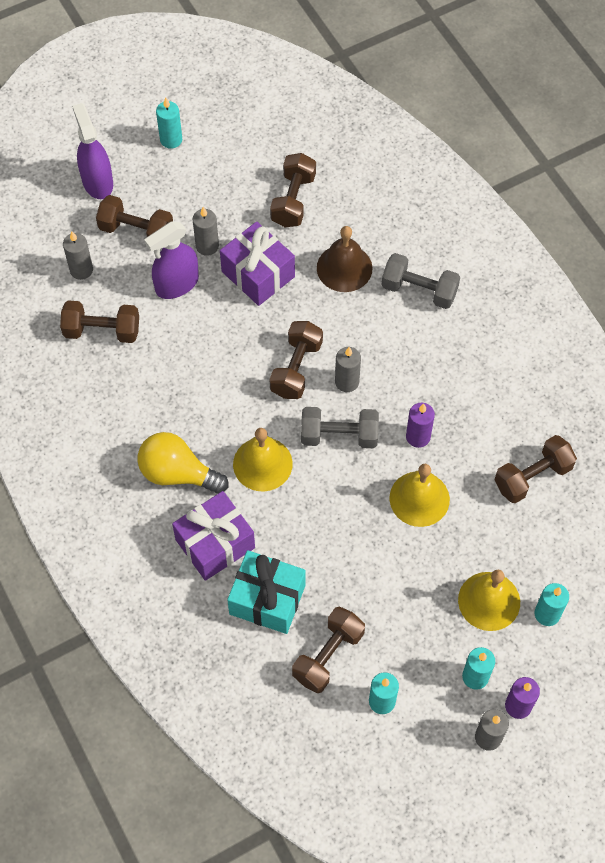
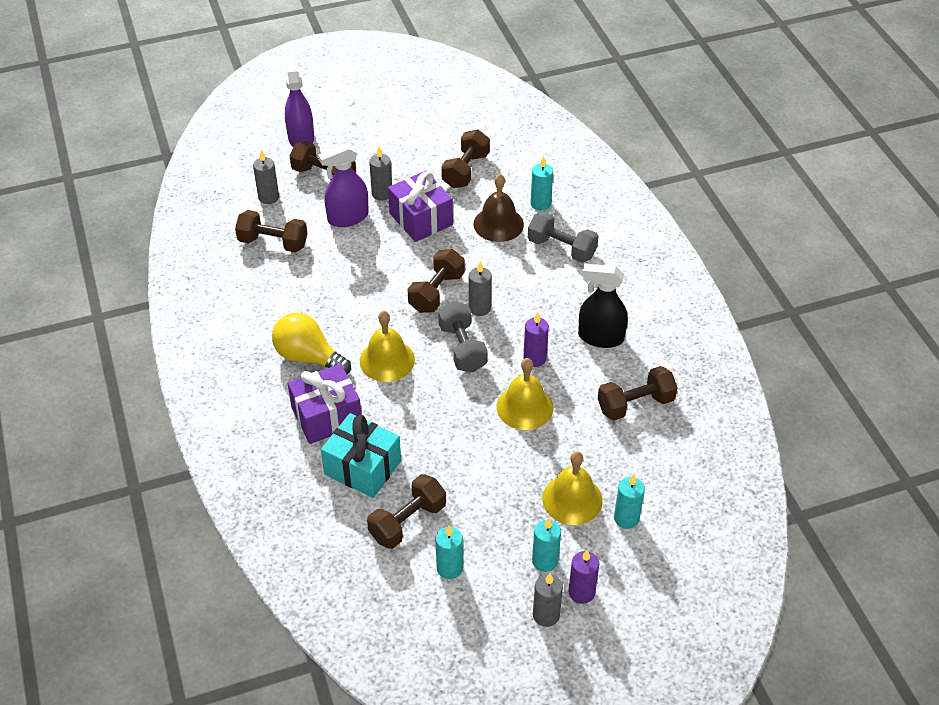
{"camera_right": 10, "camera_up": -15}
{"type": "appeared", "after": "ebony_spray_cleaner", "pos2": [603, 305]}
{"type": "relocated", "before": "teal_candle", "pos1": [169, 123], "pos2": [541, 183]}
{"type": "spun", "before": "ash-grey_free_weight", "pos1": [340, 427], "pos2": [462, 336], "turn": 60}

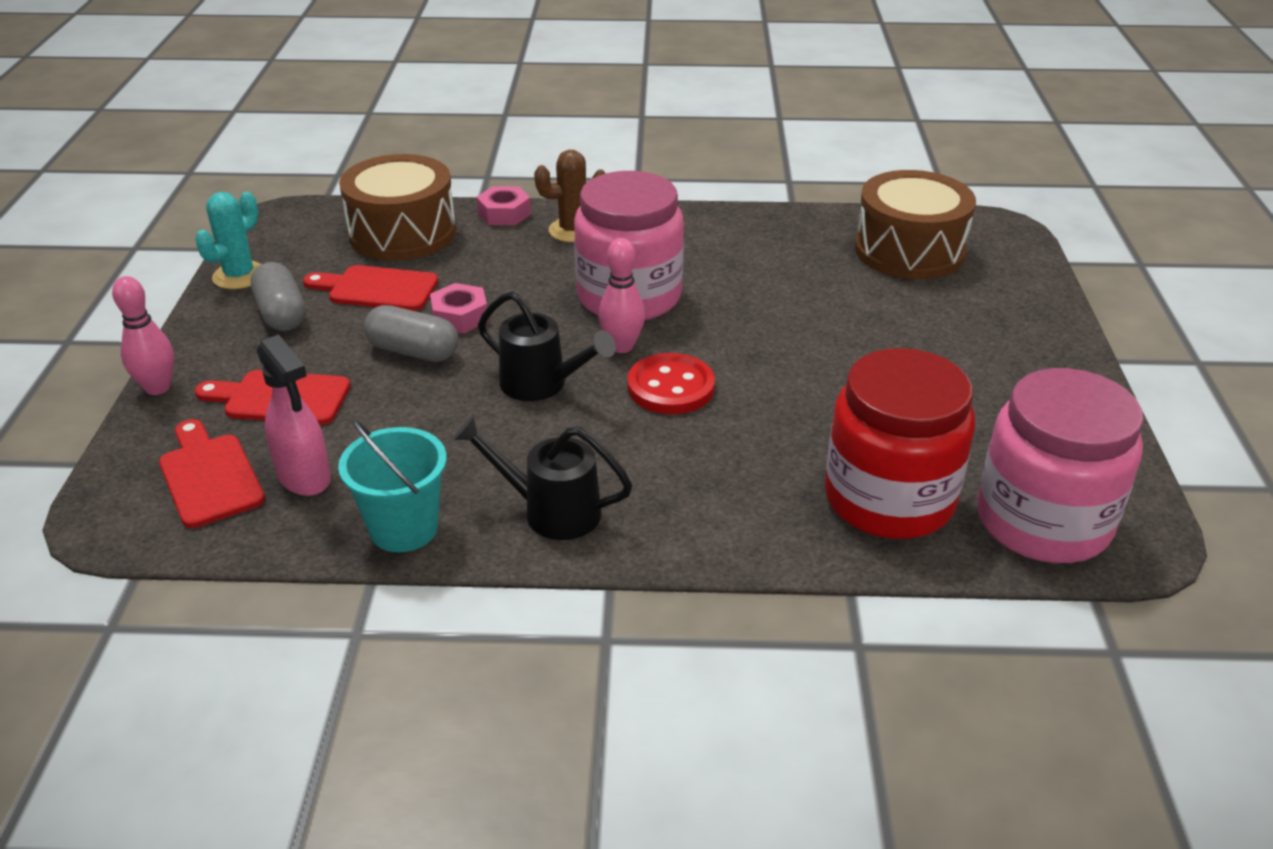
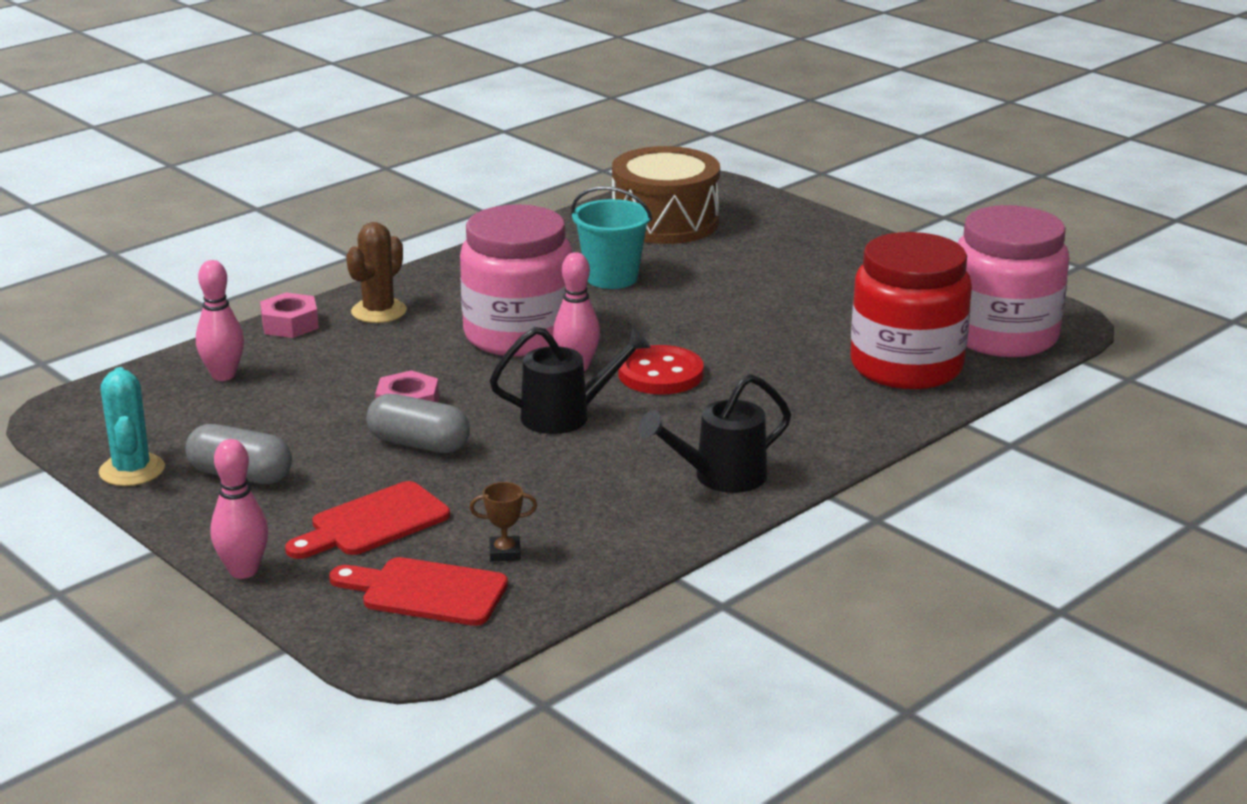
{"camera_right": -45, "camera_up": -10}
{"type": "missing", "before": "red_bread_board", "pos1": [370, 288]}
{"type": "relocated", "before": "teal_pail", "pos1": [392, 485], "pos2": [611, 237]}
{"type": "exchanged", "before": "rosy_spray_cleaner", "after": "russet_prize_cup", "pos1": [294, 415], "pos2": [503, 522]}
{"type": "exchanged", "before": "russet_drum", "after": "rosy_tenpin", "pos1": [397, 207], "pos2": [220, 320]}
{"type": "spun", "before": "ash-grey_capsule", "pos1": [411, 333], "pos2": [418, 423], "turn": 45}

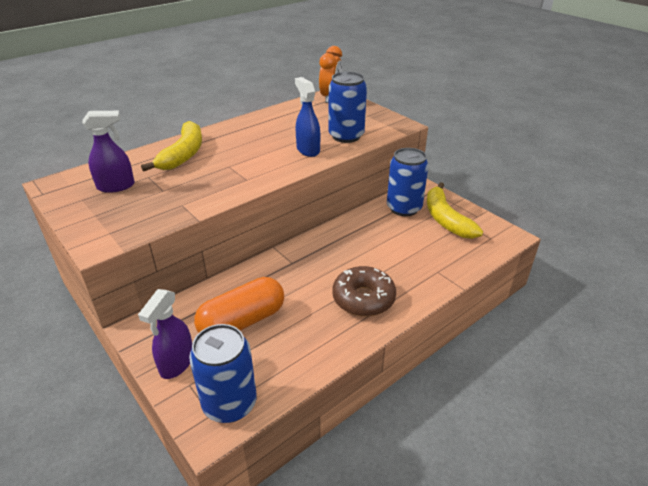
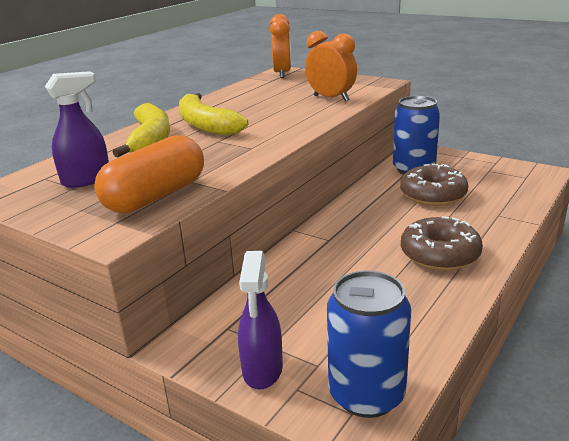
{"camera_right": -15, "camera_up": -10}
{"type": "missing", "before": "cobalt_spray_cleaner", "pos1": [307, 117]}
{"type": "appeared", "after": "russet_glazed_donut", "pos2": [434, 185]}
{"type": "relocated", "before": "bright_orange_capsule", "pos1": [239, 305], "pos2": [149, 174]}
{"type": "relocated", "before": "yellow_banana", "pos1": [455, 210], "pos2": [213, 114]}
{"type": "exchanged", "before": "cobalt_tin", "after": "bright_orange_bedside_clock", "pos1": [347, 107], "pos2": [331, 66]}

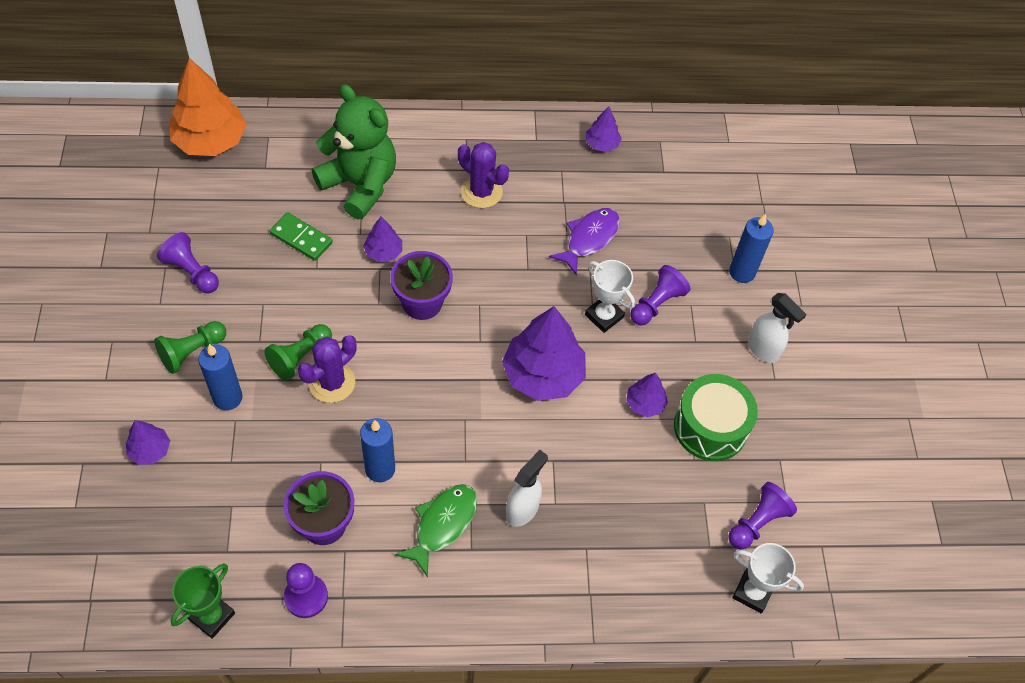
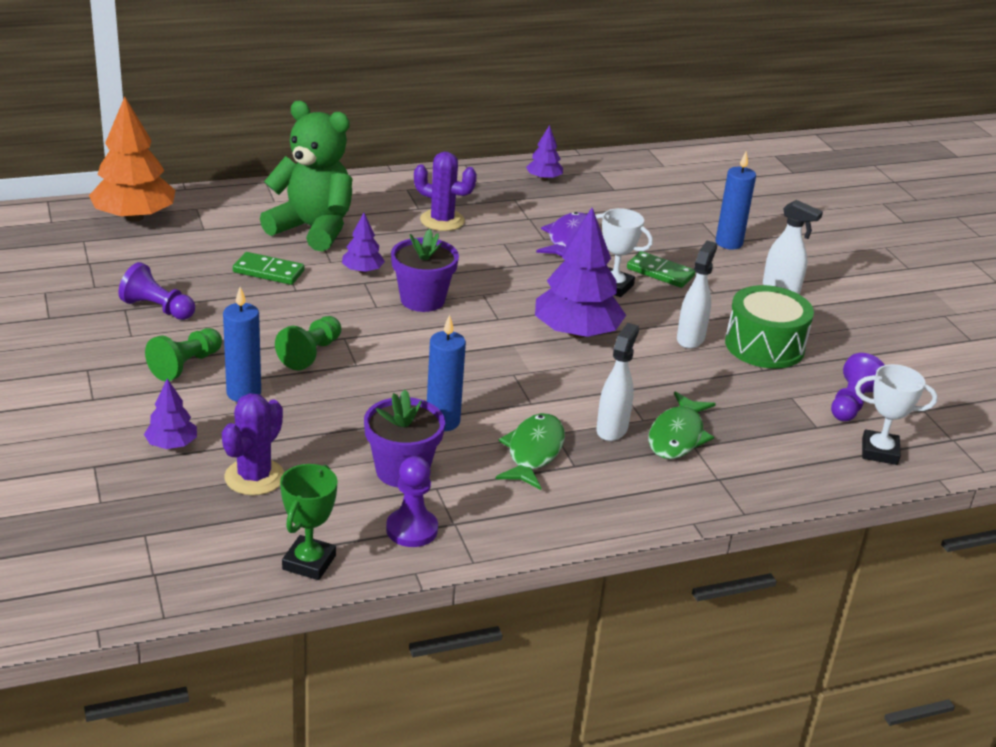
{"camera_right": -15, "camera_up": -25}
{"type": "appeared", "after": "green_fish_figure", "pos2": [682, 425]}
{"type": "relocated", "before": "purple_prickly_plant", "pos1": [327, 369], "pos2": [253, 444]}
{"type": "exchanged", "before": "purple_fir_tree", "after": "white_spray_cleaner", "pos1": [647, 395], "pos2": [697, 295]}
{"type": "exchanged", "before": "purple_game_pawn", "after": "green_domino_piece", "pos1": [660, 295], "pos2": [661, 269]}

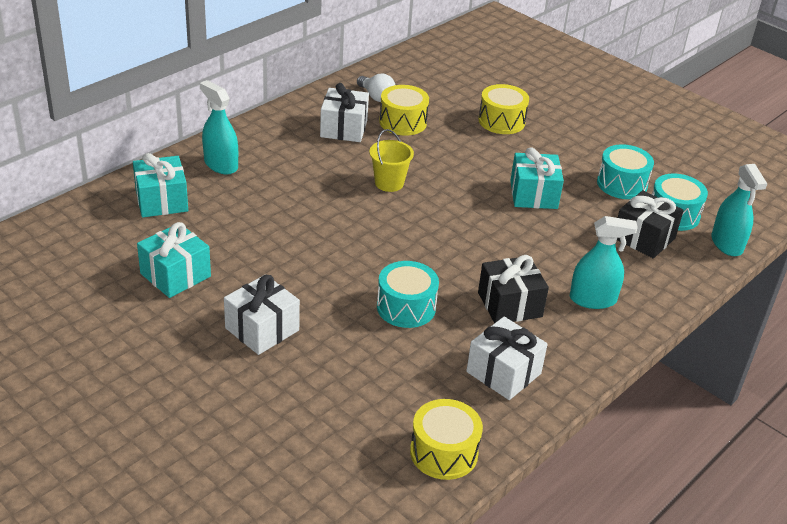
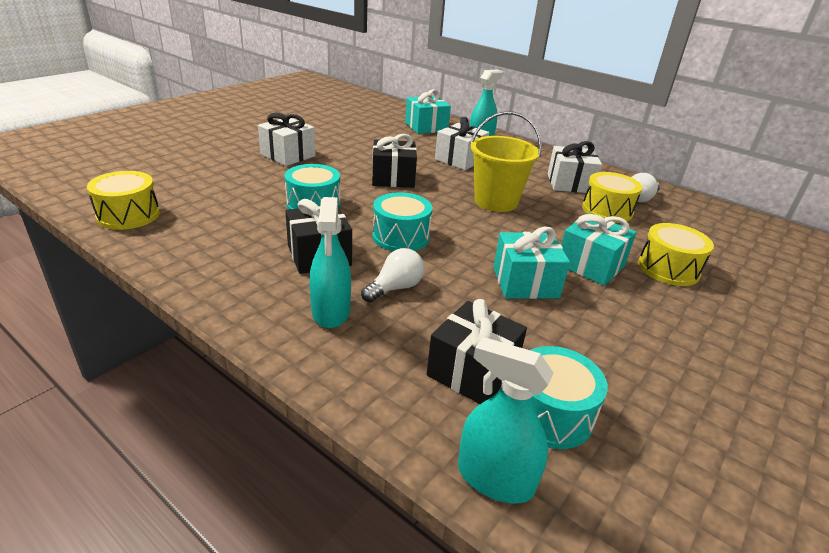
{"camera_right": 85, "camera_up": -5}
{"type": "appeared", "after": "white_lightbulb", "pos2": [392, 275]}
{"type": "appeared", "after": "ebony_present", "pos2": [394, 161]}
{"type": "relocated", "before": "teal_present", "pos1": [174, 260], "pos2": [599, 249]}
{"type": "relocated", "before": "white_present", "pos1": [507, 358], "pos2": [462, 143]}
{"type": "relocated", "before": "teal_drum", "pos1": [625, 171], "pos2": [402, 221]}
{"type": "spun", "before": "teal_spray_cleaner", "pos1": [739, 210], "pos2": [506, 420], "turn": 45}
{"type": "size", "before": "yellow_pail", "pos1": [391, 160], "pos2": [506, 161], "scale": 1.55}

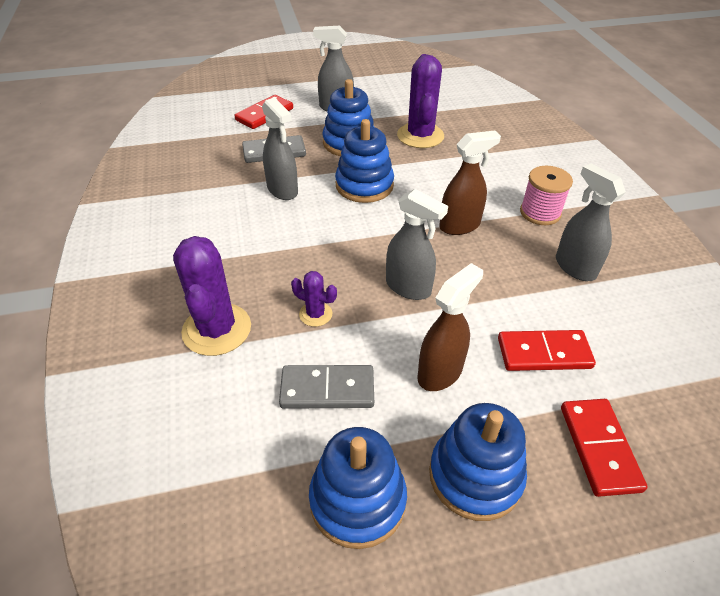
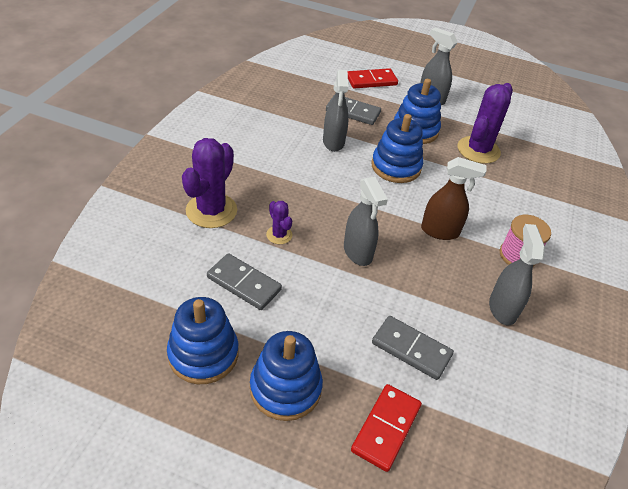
{"camera_right": 30, "camera_up": 0}
{"type": "missing", "before": "russet_spray_cleaner", "pos1": [450, 327]}
{"type": "colour", "before": "red_domino_piece", "after": "ash-grey_domino_piece", "pos1": [547, 350], "pos2": [413, 348]}

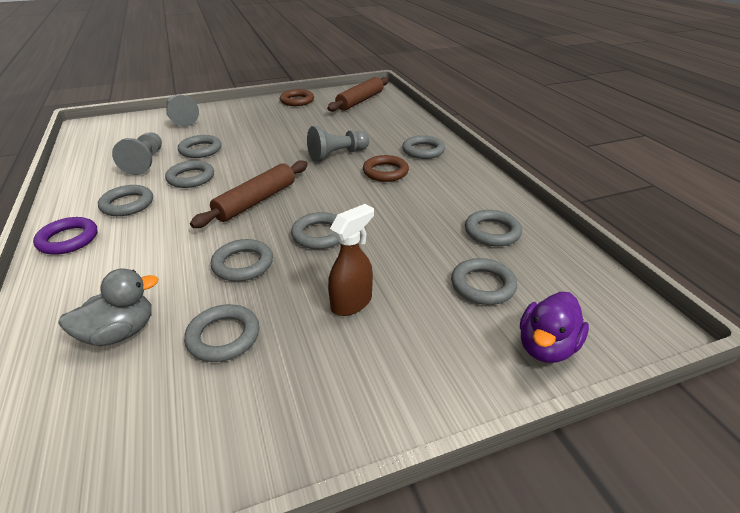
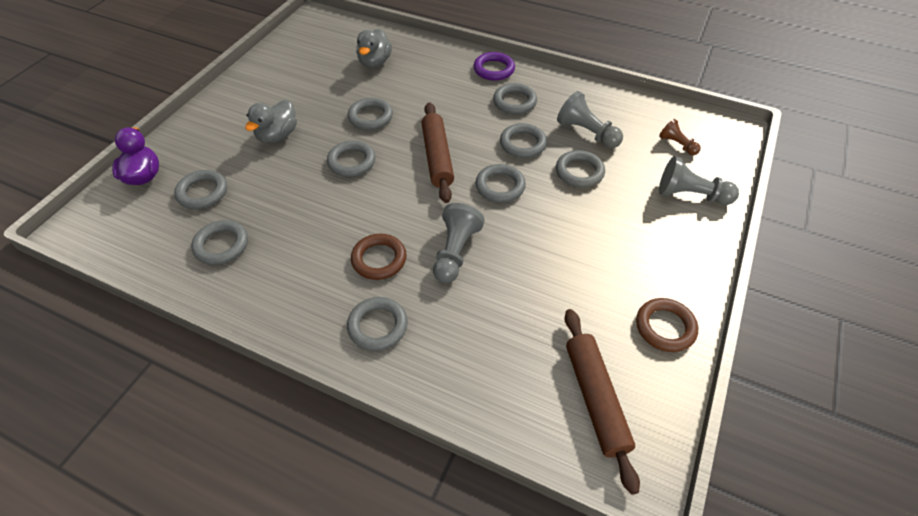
{"camera_right": 135, "camera_up": 15}
{"type": "appeared", "after": "russet_game_pawn", "pos2": [680, 137]}
{"type": "relocated", "before": "ash-grey_torus", "pos1": [221, 333], "pos2": [500, 183]}
{"type": "exchanged", "before": "russet_spray_cleaner", "after": "ash-grey_rubber_duck", "pos1": [351, 260], "pos2": [271, 121]}

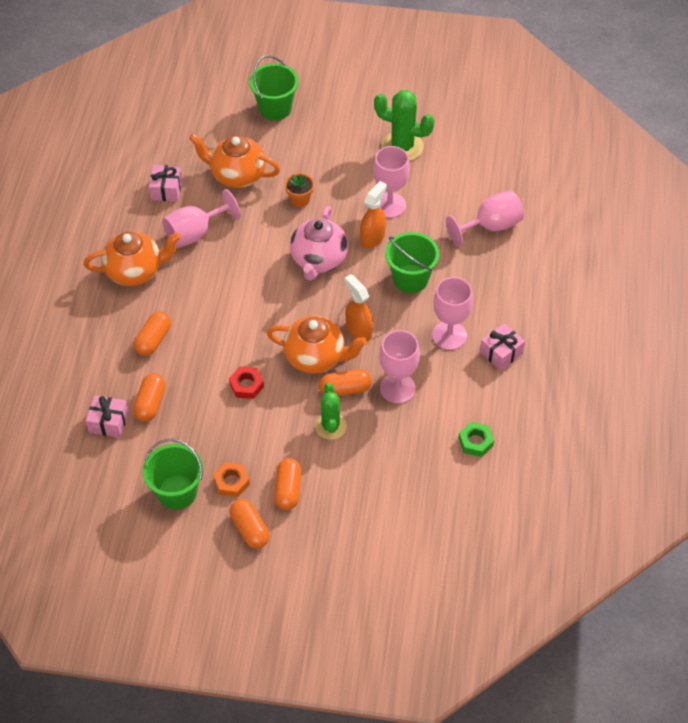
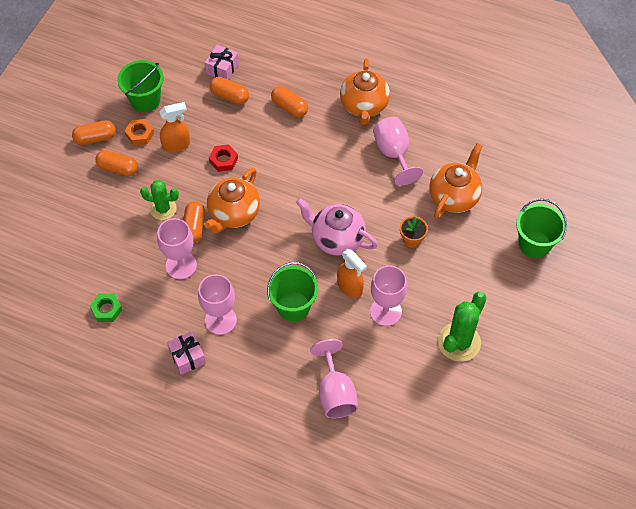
{"camera_right": 105, "camera_up": 5}
{"type": "missing", "before": "rosy_present", "pos1": [165, 183]}
{"type": "relocated", "before": "bright_orange_spray_cleaner", "pos1": [359, 307], "pos2": [174, 127]}

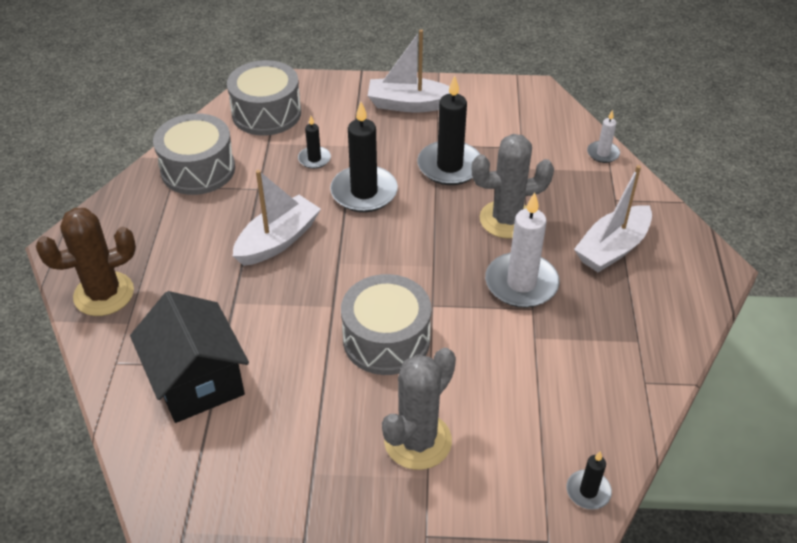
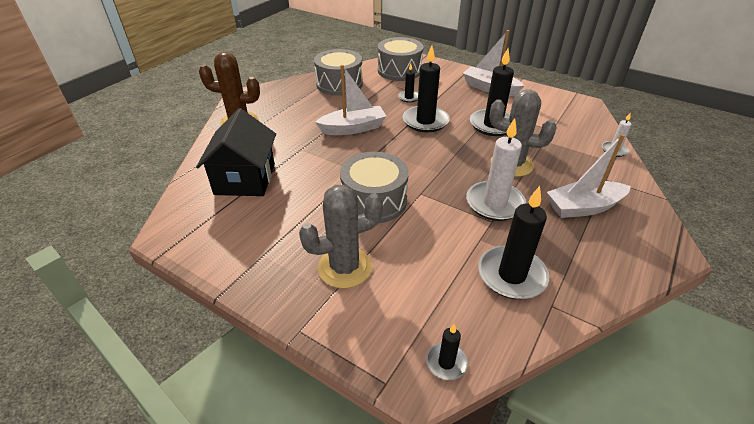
{"camera_right": 30, "camera_up": -5}
{"type": "appeared", "after": "ebony_candle", "pos2": [513, 242]}

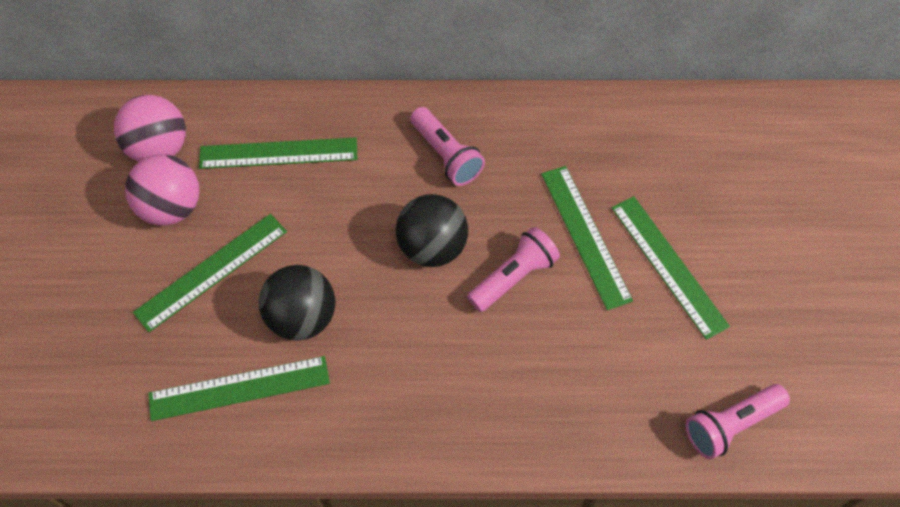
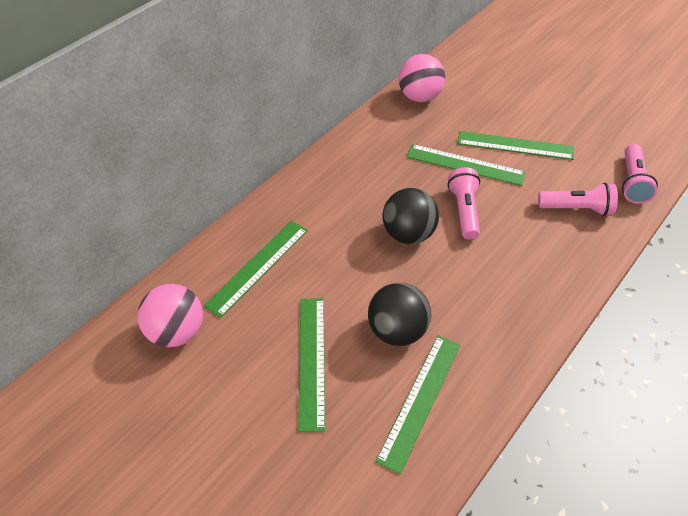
{"camera_right": -50, "camera_up": -10}
{"type": "relocated", "before": "rosy_ball", "pos1": [162, 190], "pos2": [421, 78]}
{"type": "relocated", "before": "rosy_torch", "pos1": [447, 146], "pos2": [578, 199]}

